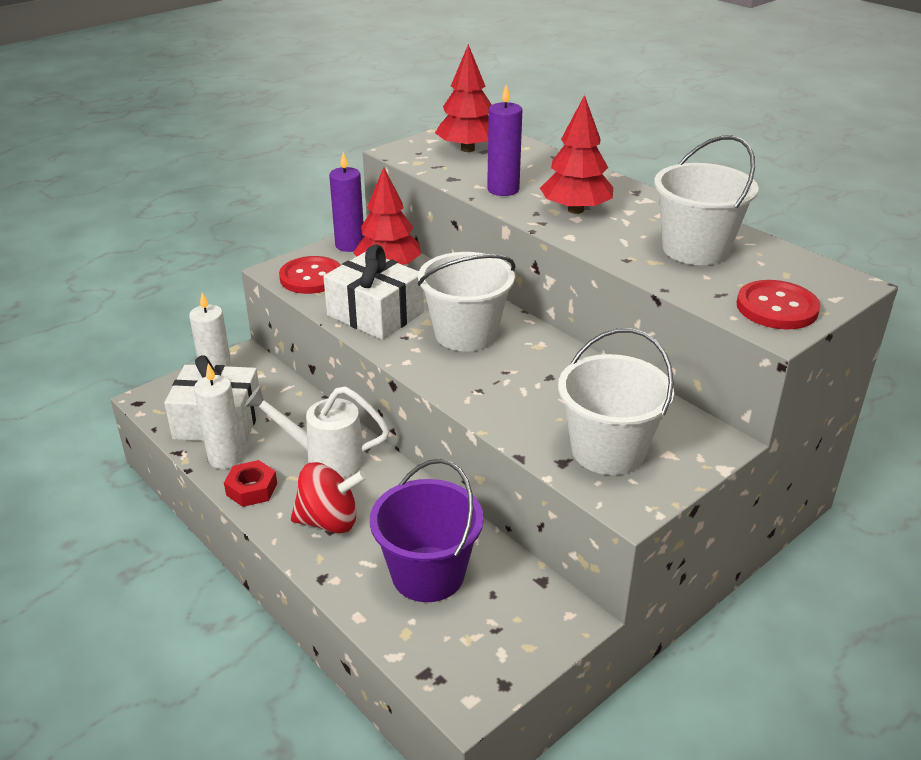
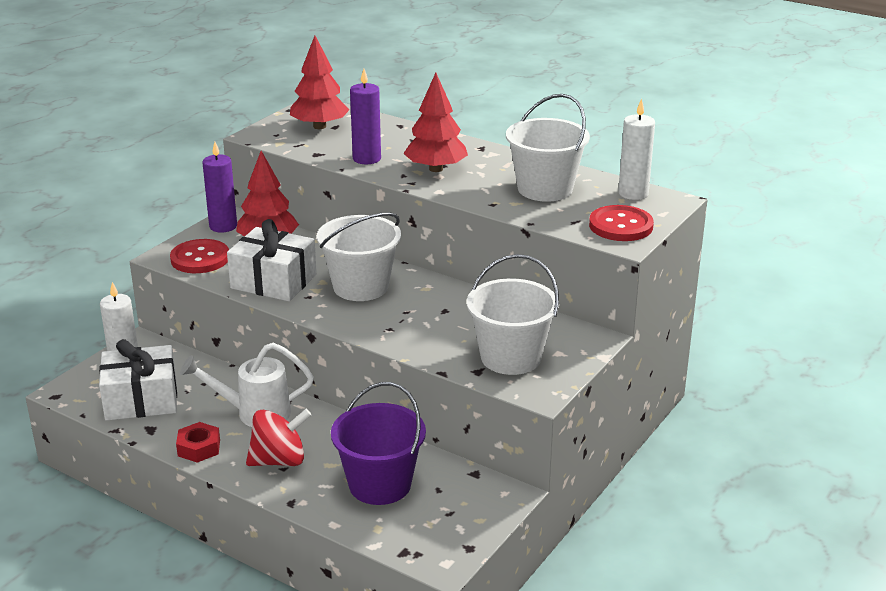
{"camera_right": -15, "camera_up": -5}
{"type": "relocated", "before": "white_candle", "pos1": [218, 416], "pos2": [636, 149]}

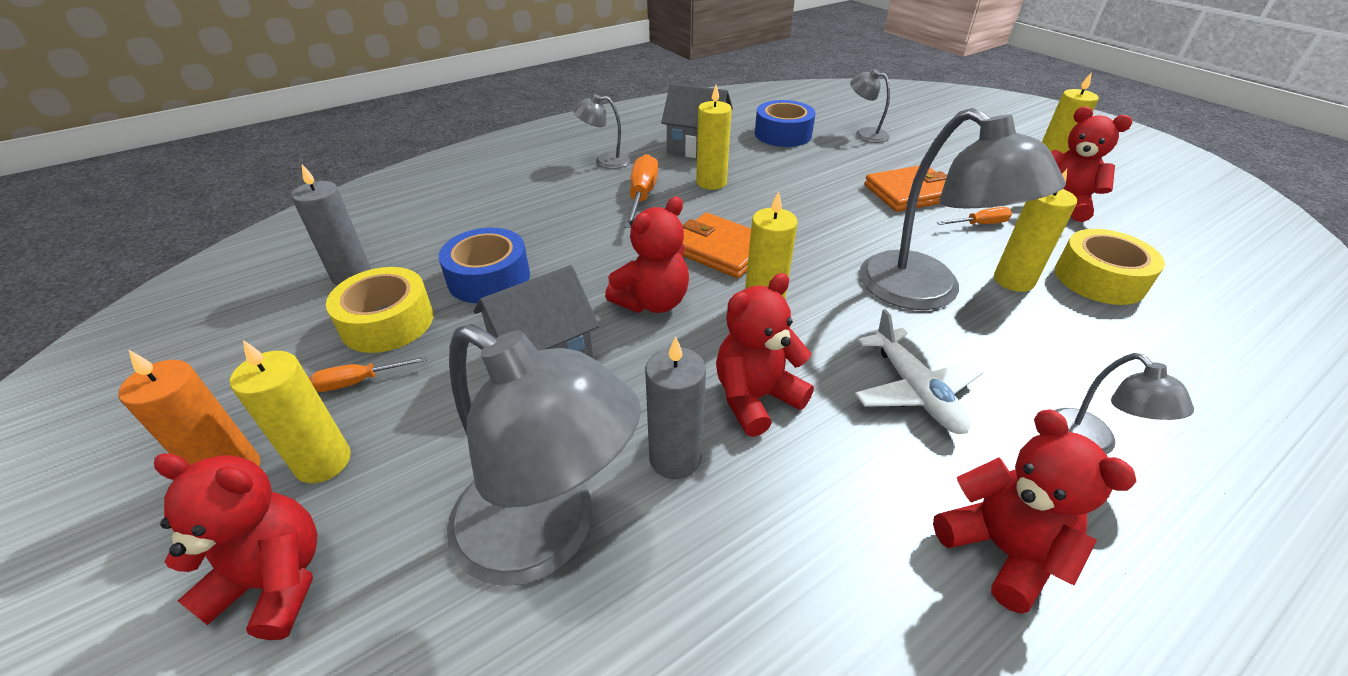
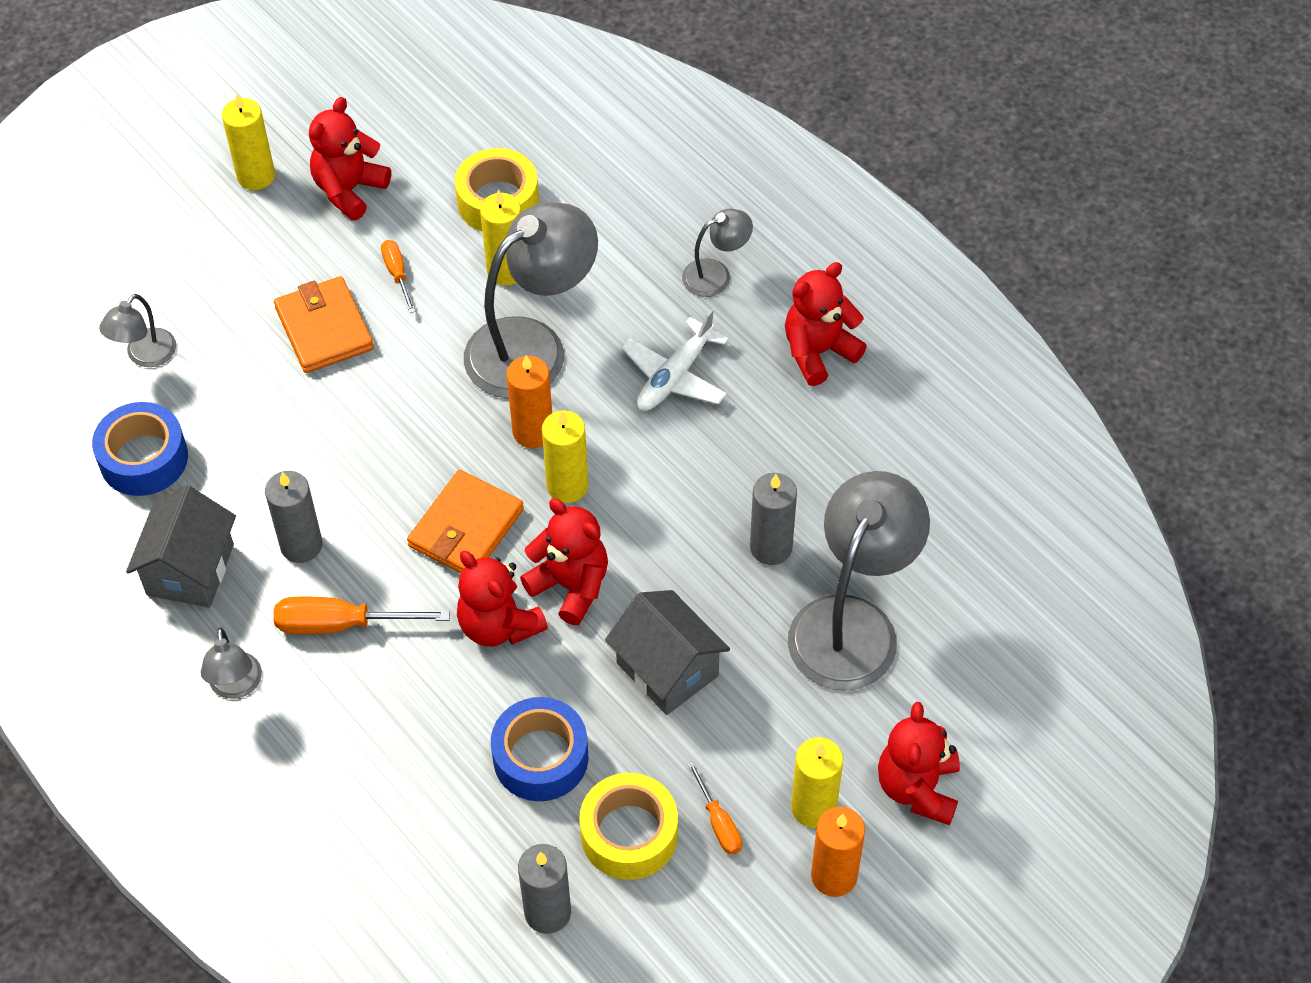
{"camera_right": -95, "camera_up": 15}
{"type": "appeared", "after": "bright_orange_candle", "pos2": [529, 401]}
{"type": "relocated", "before": "red_teddy_bear", "pos1": [765, 355], "pos2": [502, 599]}
{"type": "colour", "before": "yellow_candle", "after": "ash-grey_candle", "pos1": [714, 137], "pos2": [294, 517]}
{"type": "spun", "before": "white_toy_plane", "pos1": [919, 371], "pos2": [675, 360], "turn": 150}

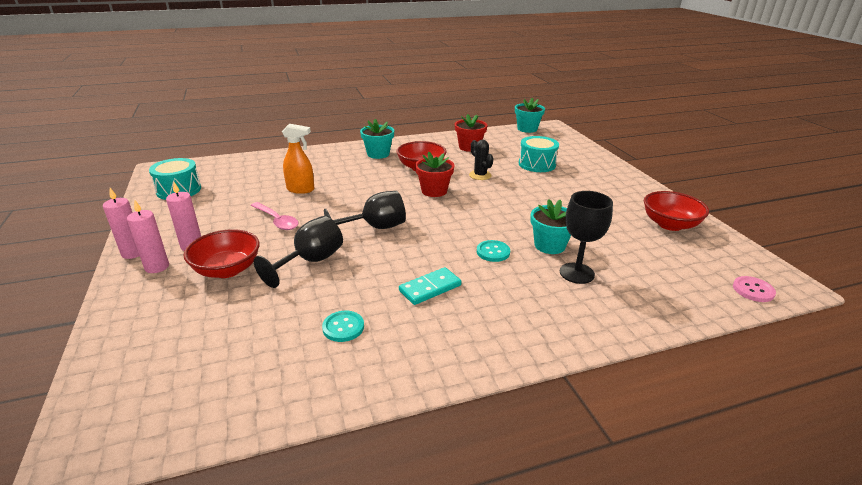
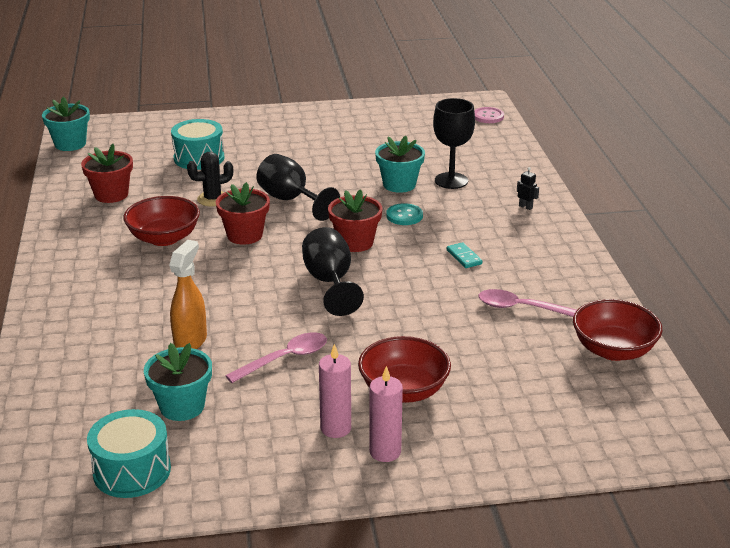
{"camera_right": -80, "camera_up": 0}
{"type": "missing", "before": "rosy_candle", "pos1": [121, 223]}
{"type": "appeared", "after": "red_potted_plant", "pos2": [355, 220]}
{"type": "appeared", "after": "ebony_robot_figure", "pos2": [528, 188]}
{"type": "relocated", "before": "ebony_wine_glass", "pos1": [298, 252], "pos2": [298, 187]}
{"type": "relocated", "before": "teal_potted_plant", "pos1": [377, 139], "pos2": [178, 382]}
{"type": "relocated", "before": "red_deep_dish", "pos1": [676, 211], "pos2": [618, 330]}
{"type": "exchanged", "before": "teal_button", "after": "rosy_spoon", "pos1": [343, 326], "pos2": [528, 303]}
{"type": "size", "before": "teal_domino_piece", "pos1": [430, 286], "pos2": [464, 255], "scale": 0.65}

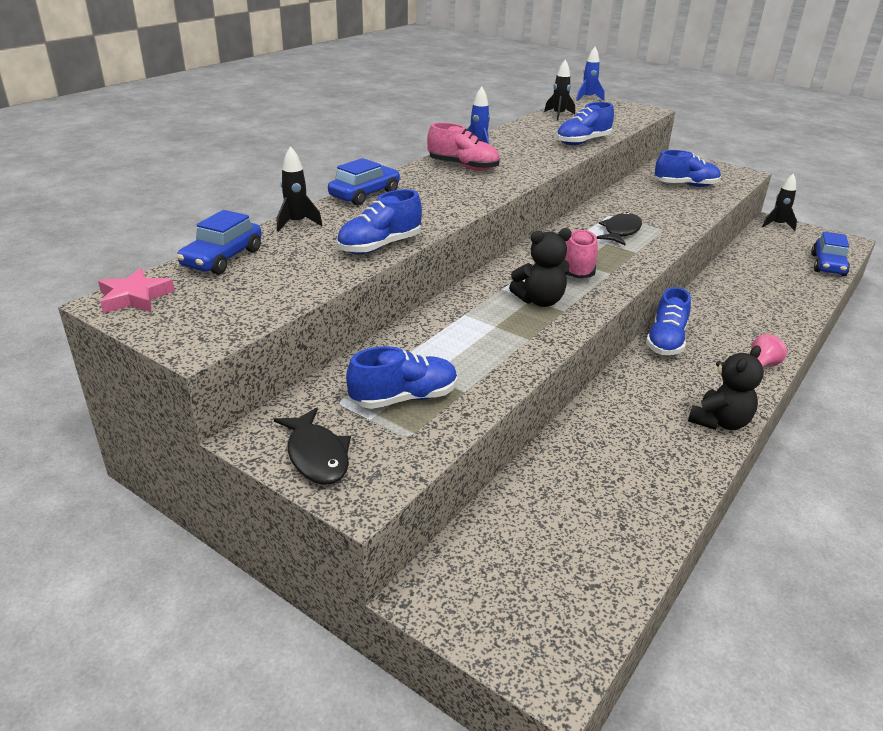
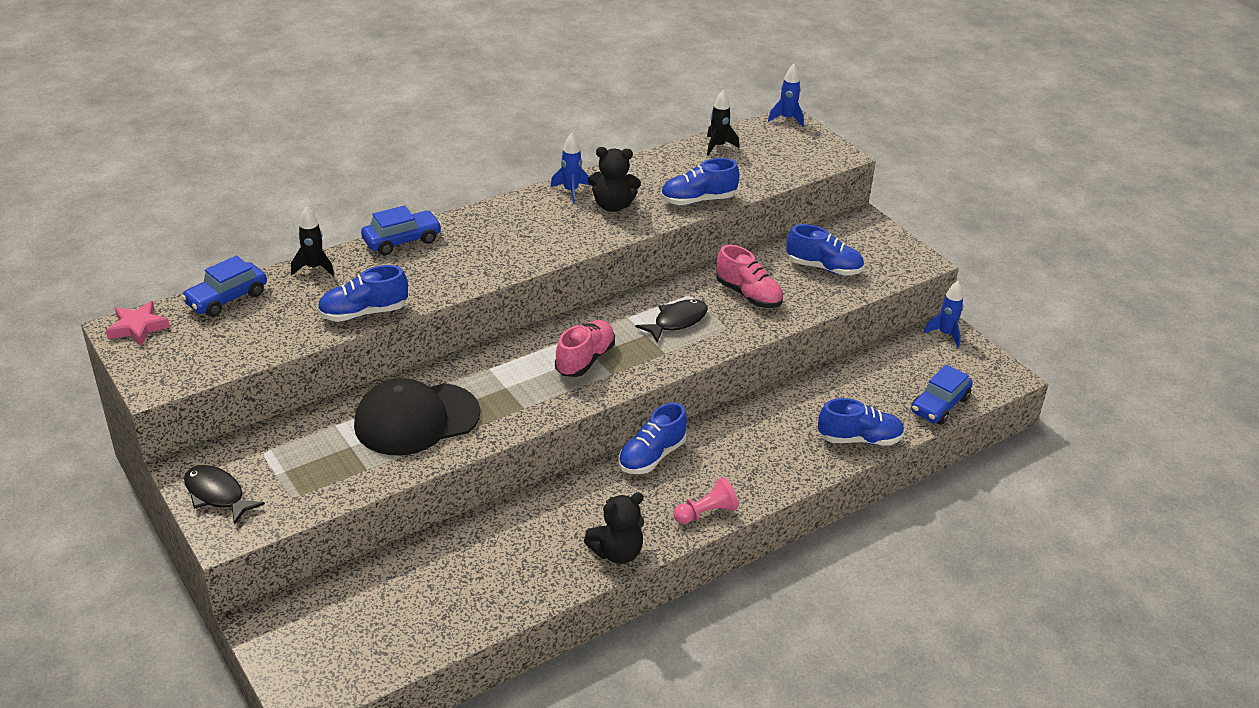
{"camera_right": 20, "camera_up": 5}
{"type": "appeared", "after": "ebony_baseball_cap", "pos2": [417, 416]}
{"type": "relocated", "before": "cobalt_sneaker", "pos1": [401, 377], "pos2": [861, 422]}
{"type": "relocated", "before": "rosy_sneaker", "pos1": [463, 147], "pos2": [749, 276]}
{"type": "relocated", "before": "ebony_teddy_bear", "pos1": [540, 267], "pos2": [614, 179]}
{"type": "colour", "before": "ebony_spaceship", "after": "cobalt_spaceship", "pos1": [779, 202], "pos2": [943, 314]}
{"type": "spun", "before": "ebony_fish_figure", "pos1": [312, 446], "pos2": [224, 495], "turn": 135}

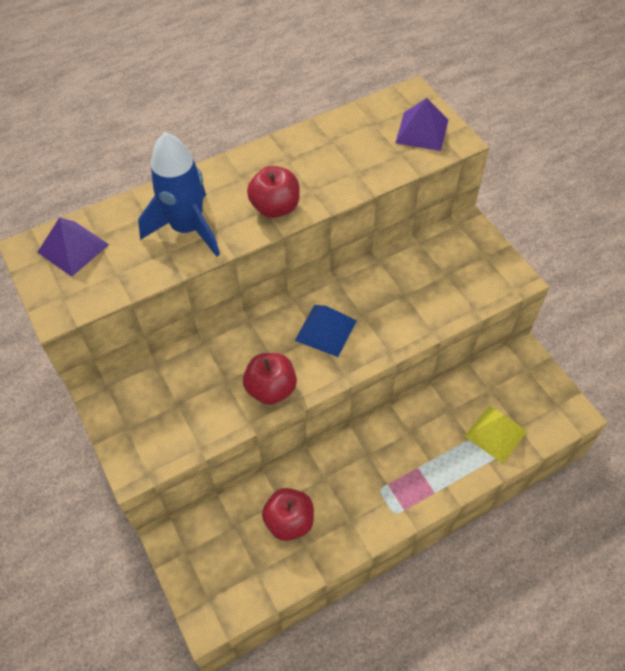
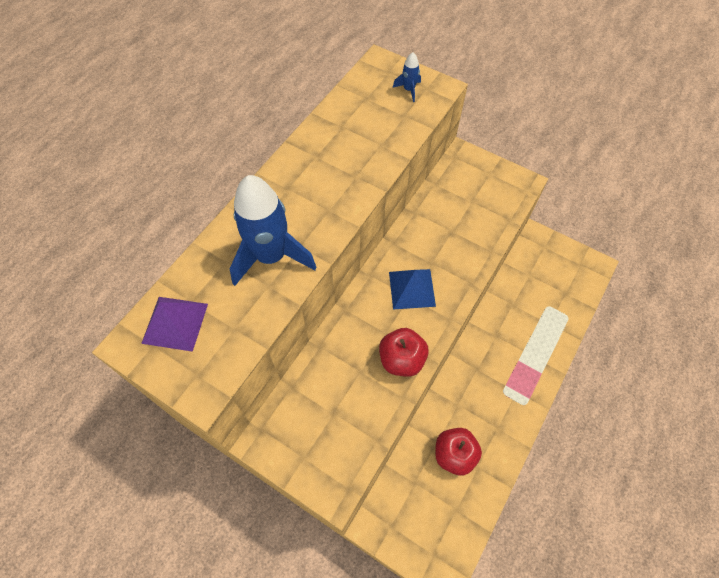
{"camera_right": -30, "camera_up": 5}
{"type": "missing", "before": "red_toy_apple", "pos1": [273, 192]}
{"type": "missing", "before": "yellow_pyramid_shape", "pos1": [495, 434]}
{"type": "exchanged", "before": "purple_pyramid_shape", "after": "cobalt_spaceship", "pos1": [421, 124], "pos2": [407, 77]}

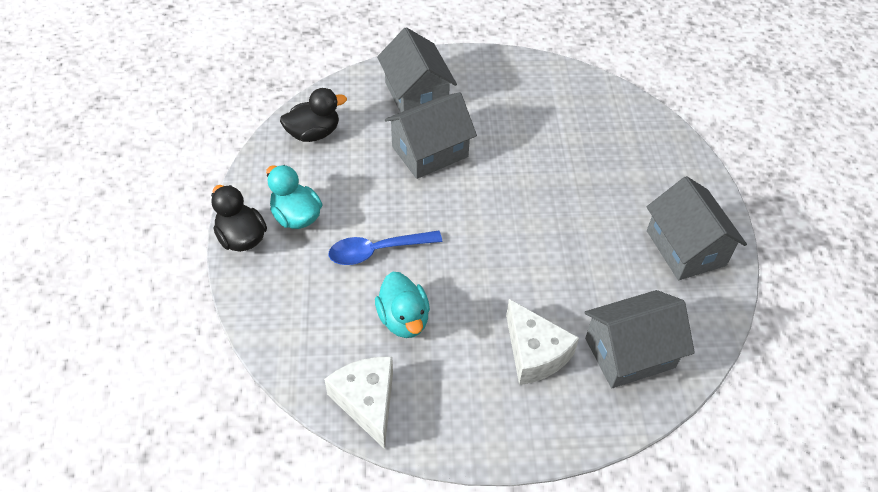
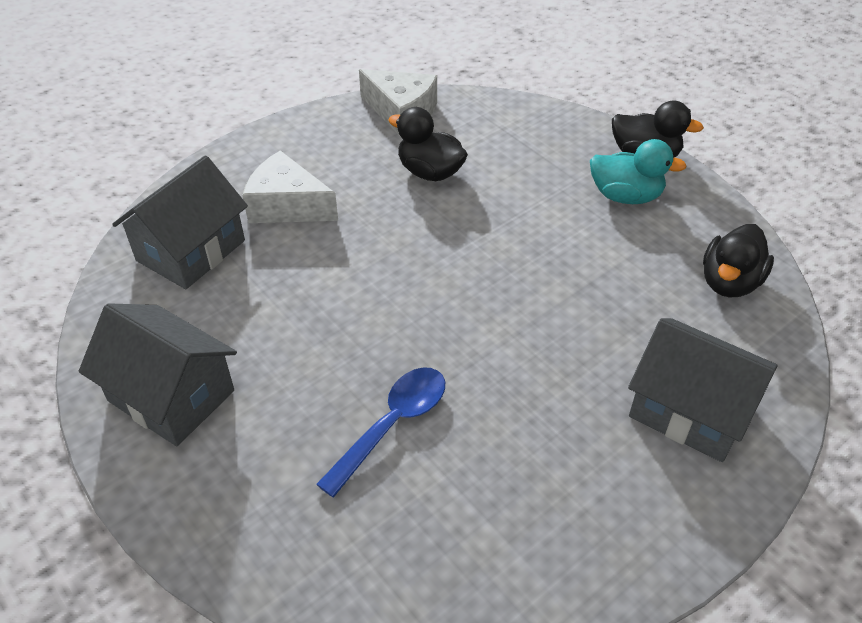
{"camera_right": 145, "camera_up": -5}
{"type": "missing", "before": "ash-grey_house", "pos1": [431, 135]}
{"type": "relocated", "before": "cobalt_spoon", "pos1": [385, 248], "pos2": [380, 432]}
{"type": "colour", "before": "teal_rubber_duck", "after": "ebony_rubber_duck", "pos1": [402, 304], "pos2": [428, 144]}

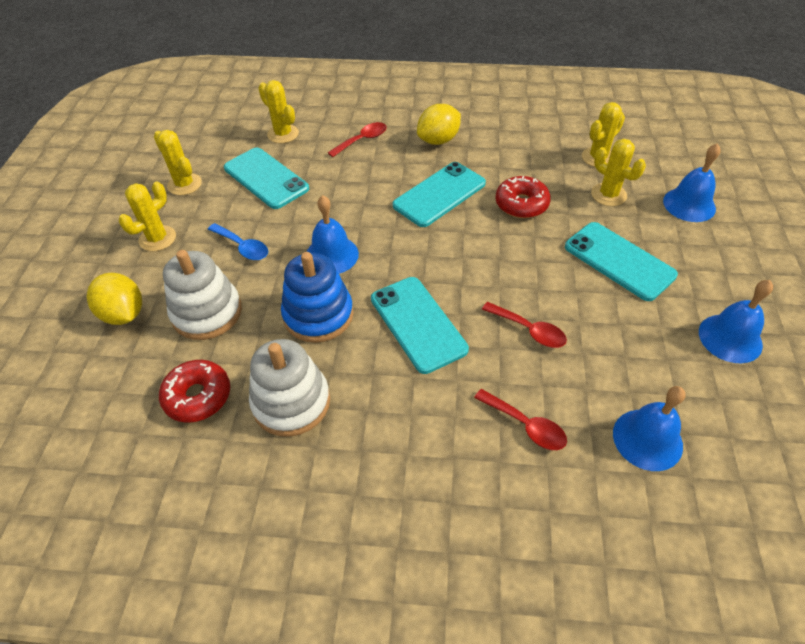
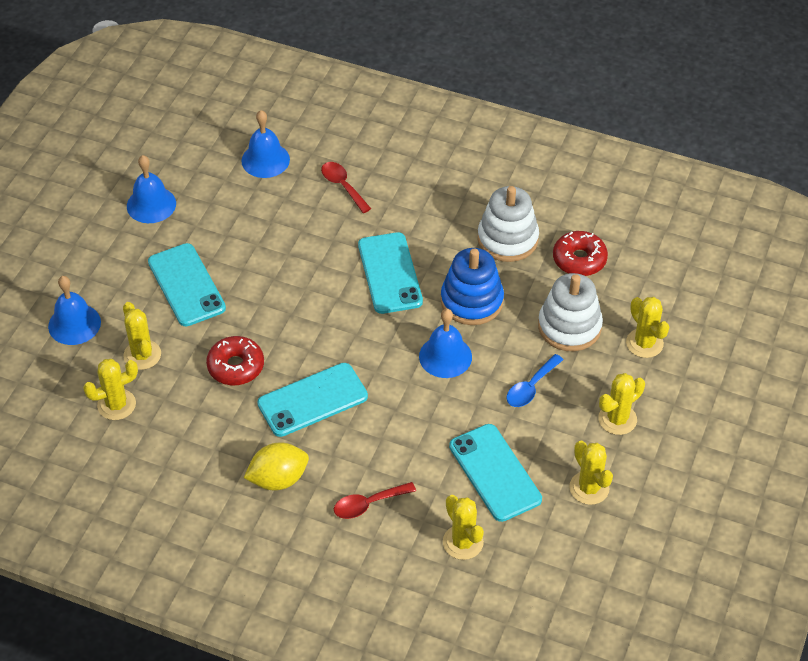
{"camera_right": -165, "camera_up": 0}
{"type": "missing", "before": "red_spoon", "pos1": [524, 325]}
{"type": "exchanged", "before": "yellow_lemon", "after": "yellow_prickly_plant", "pos1": [114, 299], "pos2": [647, 327]}
{"type": "spun", "before": "cobalt_spoon", "pos1": [238, 241], "pos2": [535, 380], "turn": -105}

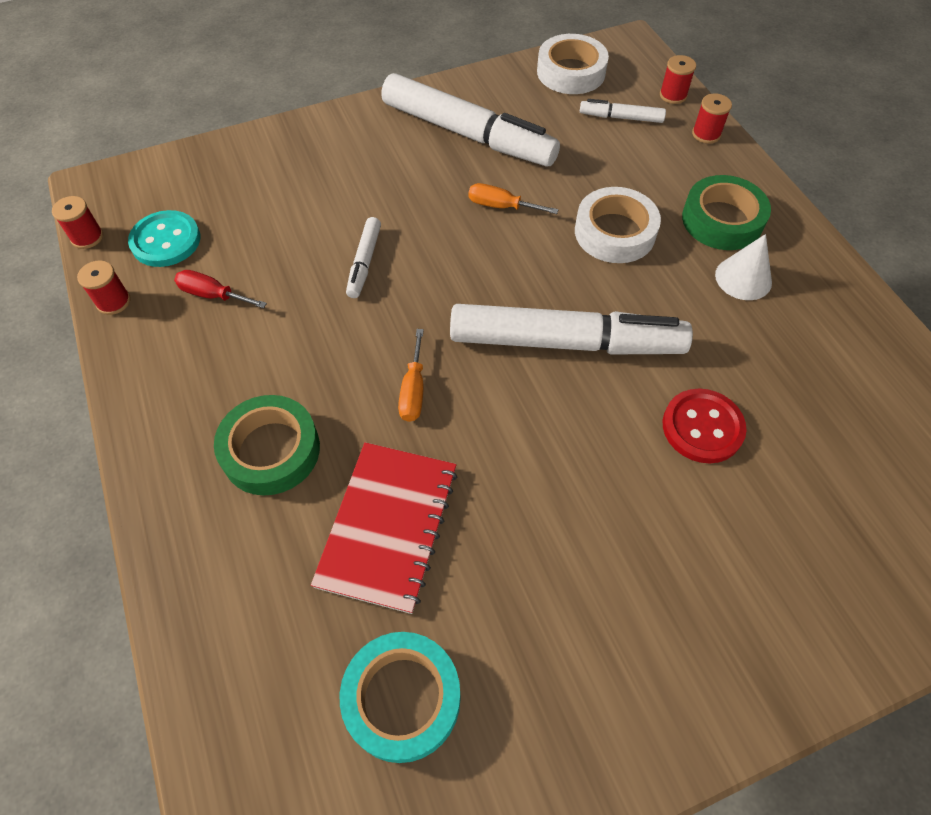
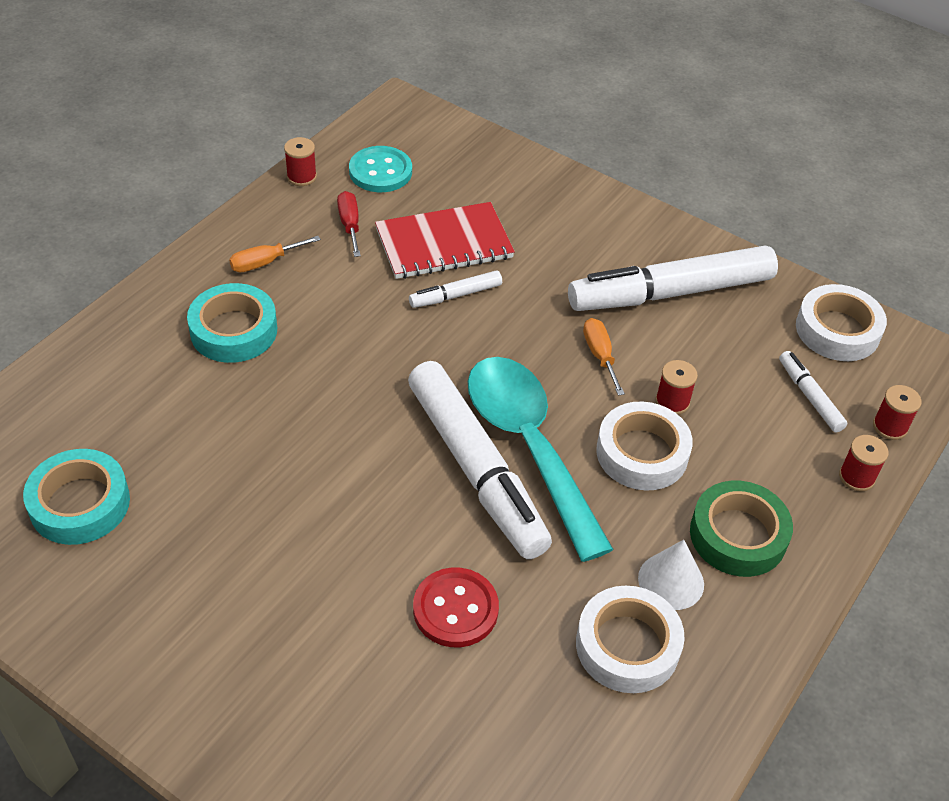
{"camera_right": 55, "camera_up": -10}
{"type": "appeared", "after": "teal_spoon", "pos2": [541, 459]}
{"type": "appeared", "after": "white_sticky_tape", "pos2": [630, 639]}
{"type": "relocated", "before": "red_reel_of_thread", "pos1": [77, 222], "pos2": [676, 387]}
{"type": "relocated", "before": "red_notebook", "pos1": [384, 528], "pos2": [445, 240]}
{"type": "relocated", "before": "bright_orange_hand_screwdriver", "pos1": [411, 375], "pos2": [275, 254]}
{"type": "colour", "before": "green_sticky_tape", "after": "teal_sticky_tape", "pos1": [267, 445], "pos2": [232, 323]}
{"type": "spun", "before": "white_marker_pen", "pos1": [470, 119], "pos2": [673, 278], "turn": 75}

